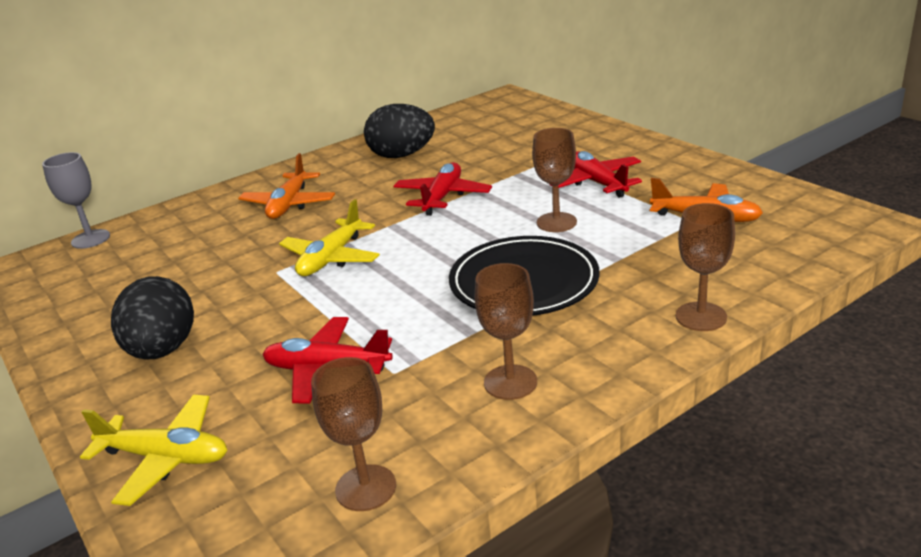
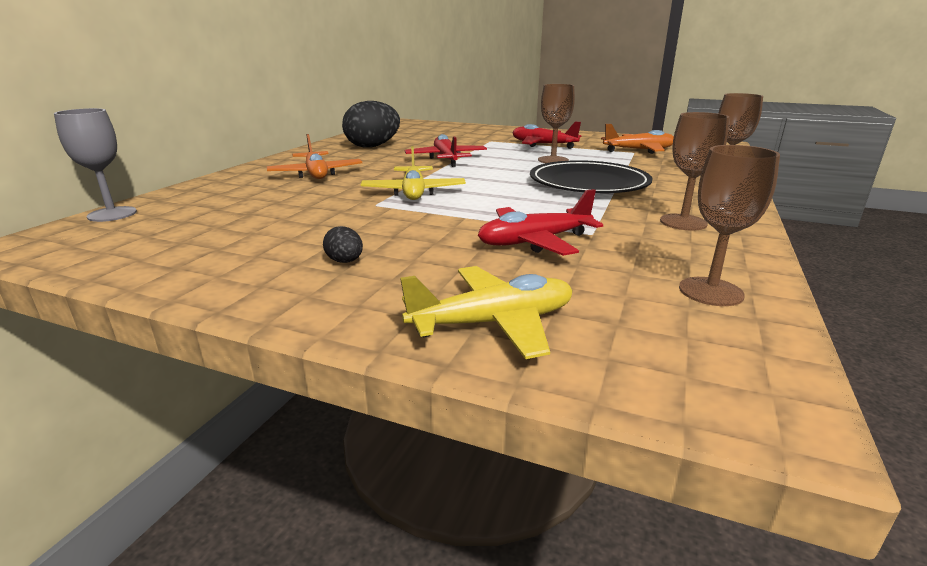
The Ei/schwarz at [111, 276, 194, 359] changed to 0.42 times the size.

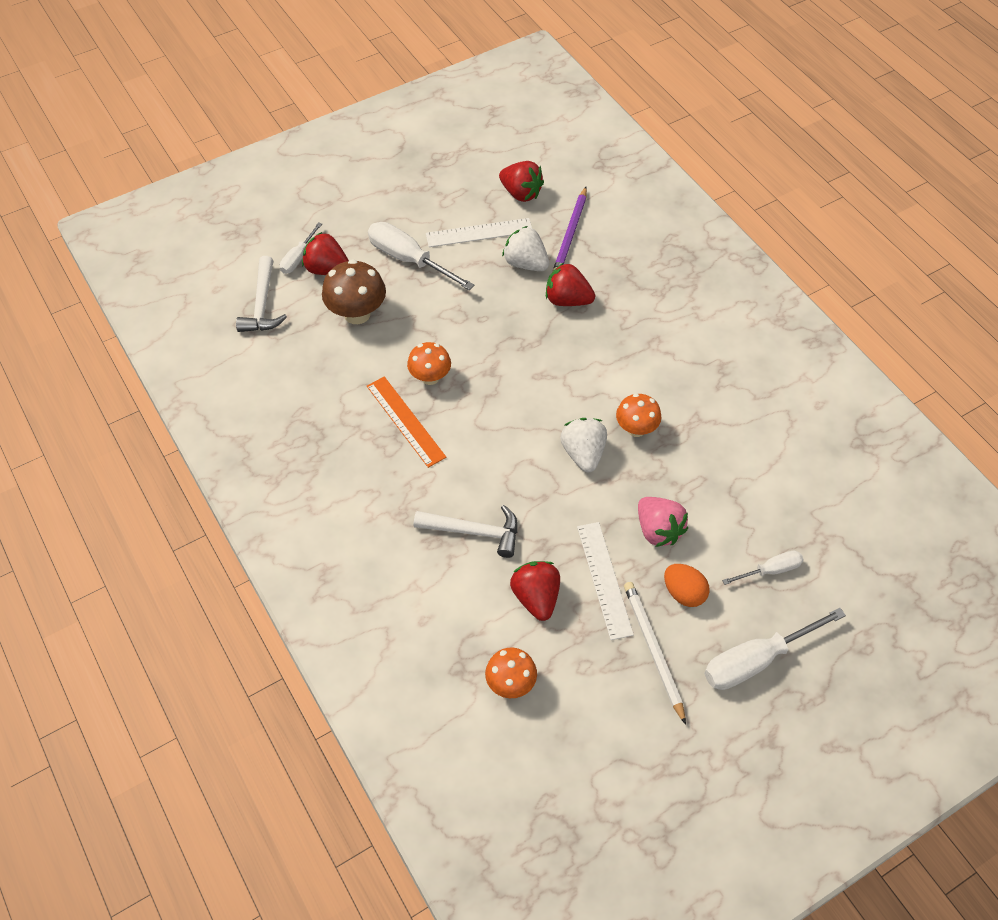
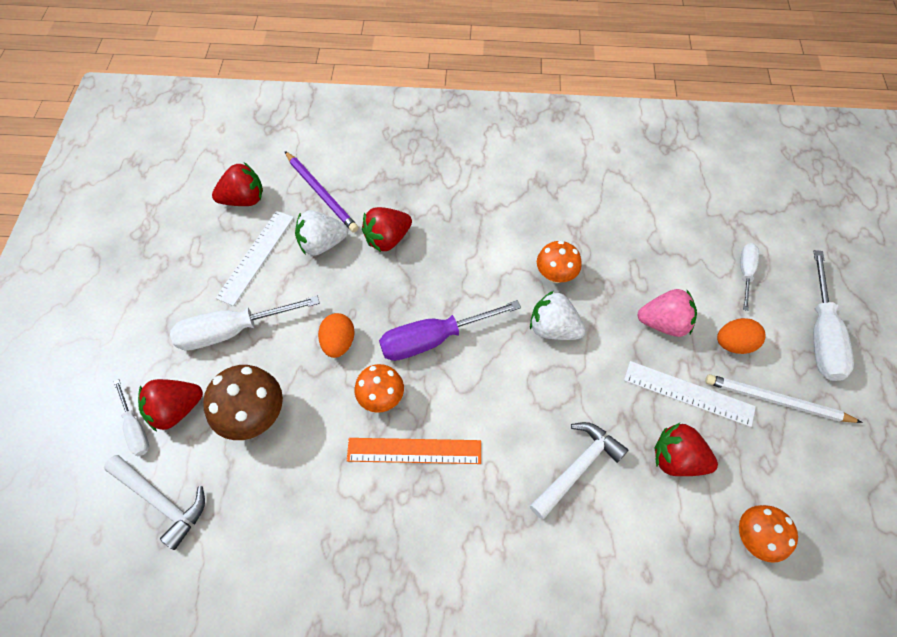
The Ei/orange at [318, 313, 355, 358] appeared.
The Schraubenzieher/lila at [379, 300, 521, 361] appeared.

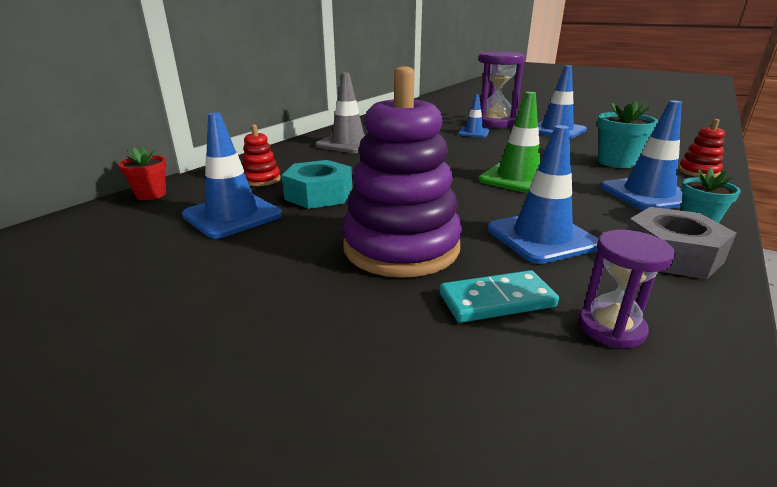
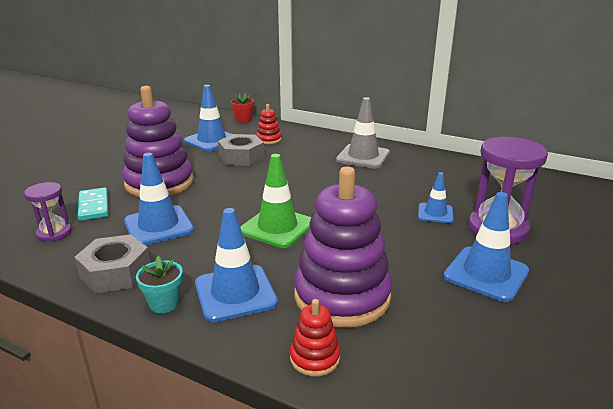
The Blumentopf/türkis at [597, 101, 658, 168] was replaced by the Stapelspielzeug/lila at [294, 167, 392, 328].
The Sechskantmutter/türkis at [282, 160, 352, 209] became the Sechskantmutter/grau at [218, 134, 265, 166].

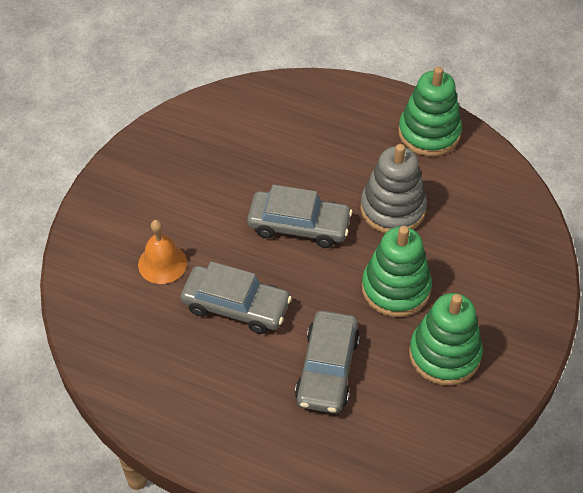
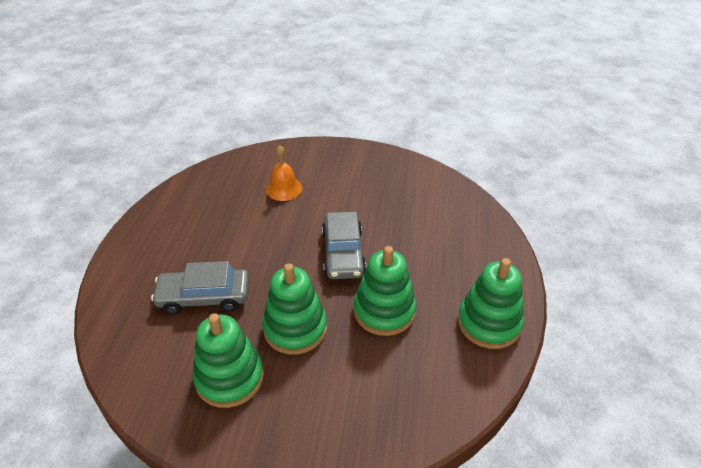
The Auto/grau at [180, 261, 292, 334] disappeared.
The Stapelspielzeug/grau at [360, 144, 427, 233] became the Stapelspielzeug/grün at [354, 246, 416, 336].

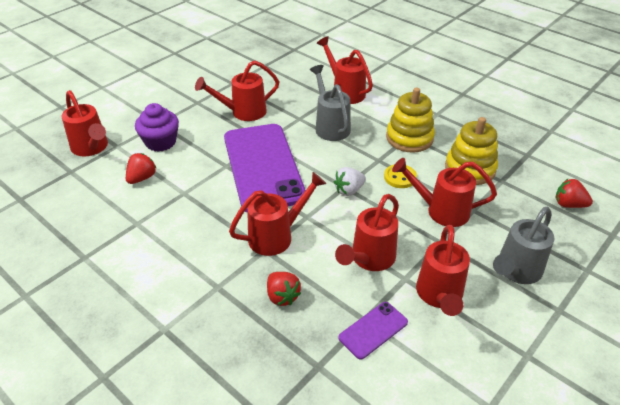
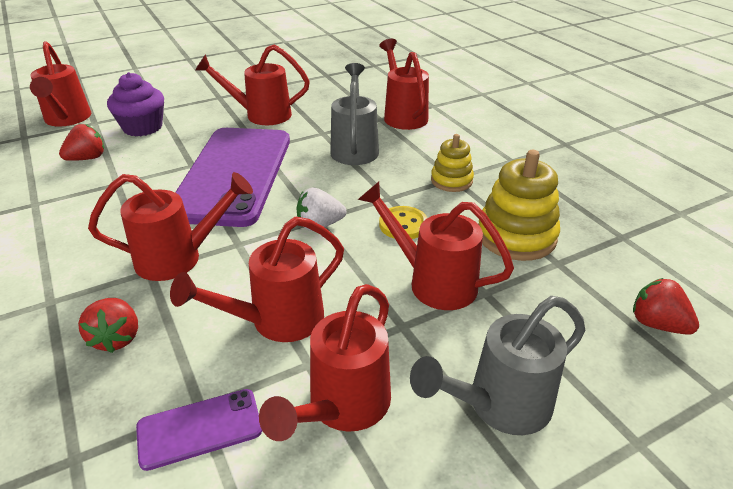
The Stapelspielzeug/gelb at [386, 87, 435, 153] changed to 0.61 times the size.

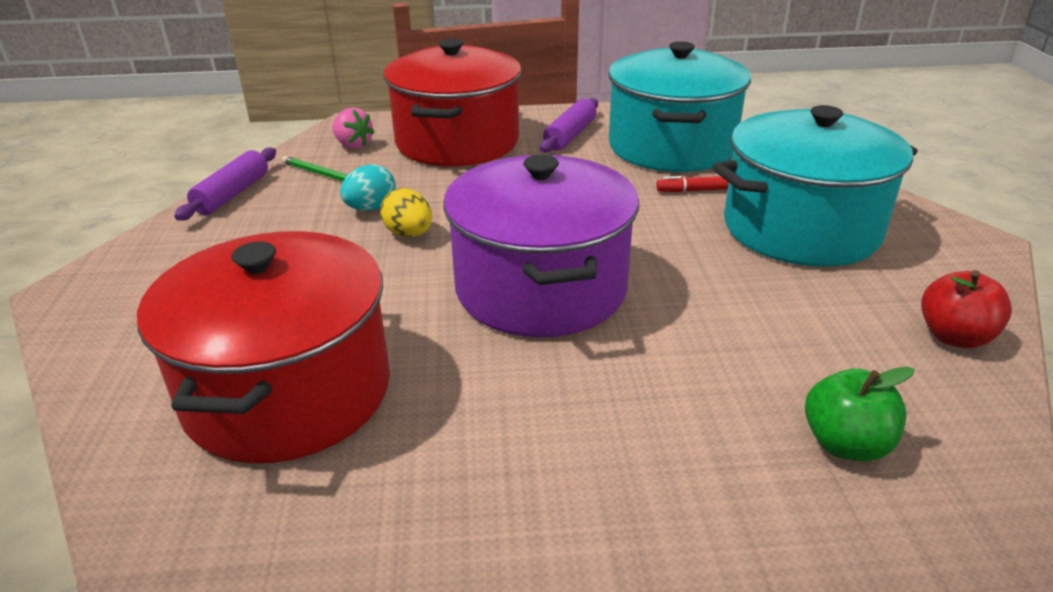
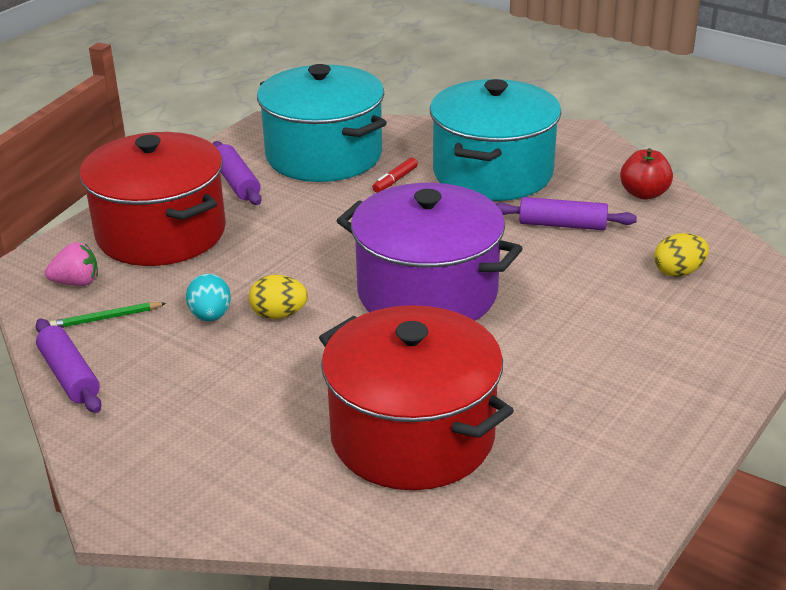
The Nudelholz/lila at [496, 197, 637, 230] appeared.
The Apfel/grün at [805, 366, 915, 461] was replaced by the Ei/gelb at [654, 233, 709, 277].

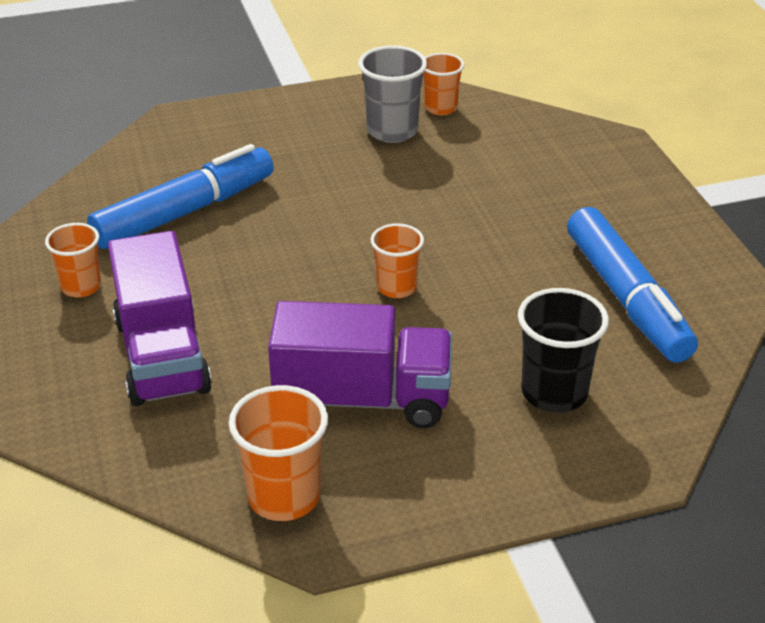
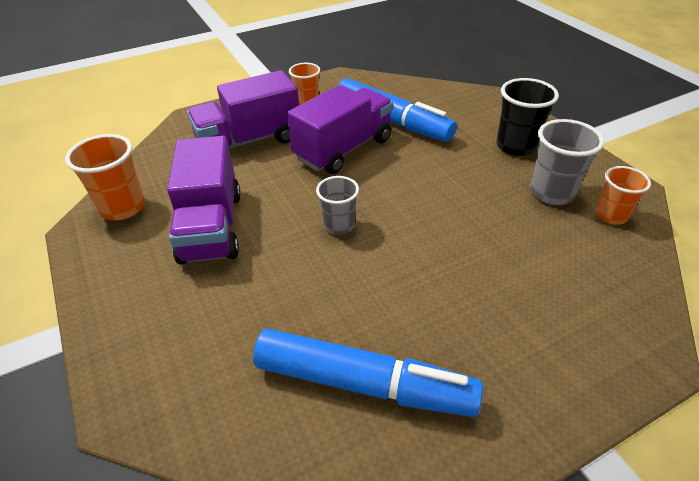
The Lastwagen/lila at [287, 85, 393, 174] appeared.
The Becher/schwarz moved from [518, 288, 609, 413] to [496, 78, 559, 156].
The Becher/orange at [371, 223, 424, 298] became the Becher/grau at [316, 176, 359, 235].
The Filzstift/blau at [567, 207, 698, 363] turned 135 degrees counterclockwise.

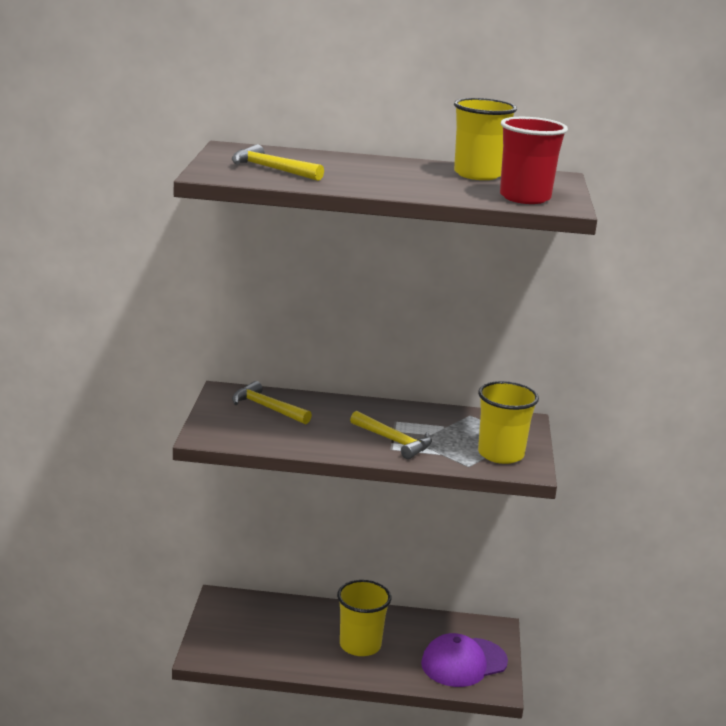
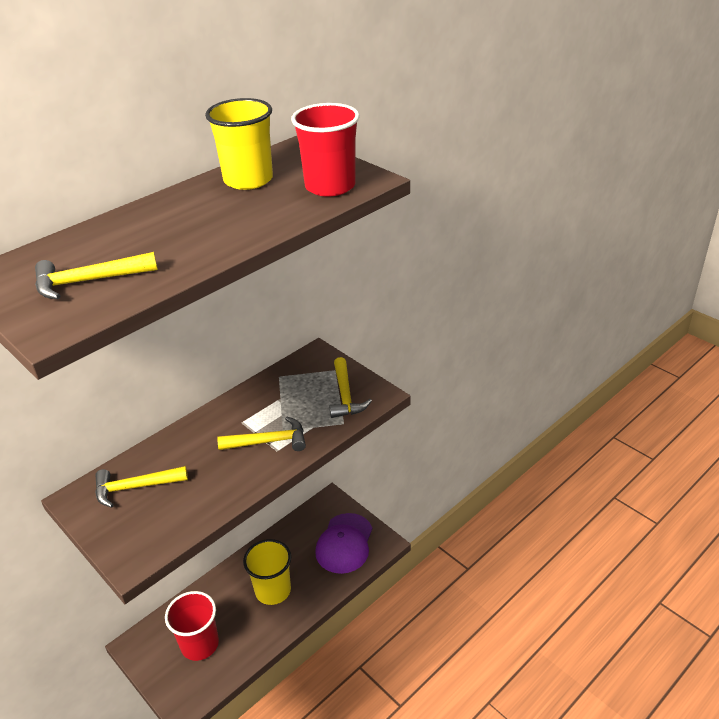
The Becher/rot at [165, 591, 219, 661] appeared.
The Becher/gelb at [478, 381, 539, 464] was replaced by the Hammer/gelb at [329, 357, 372, 418].

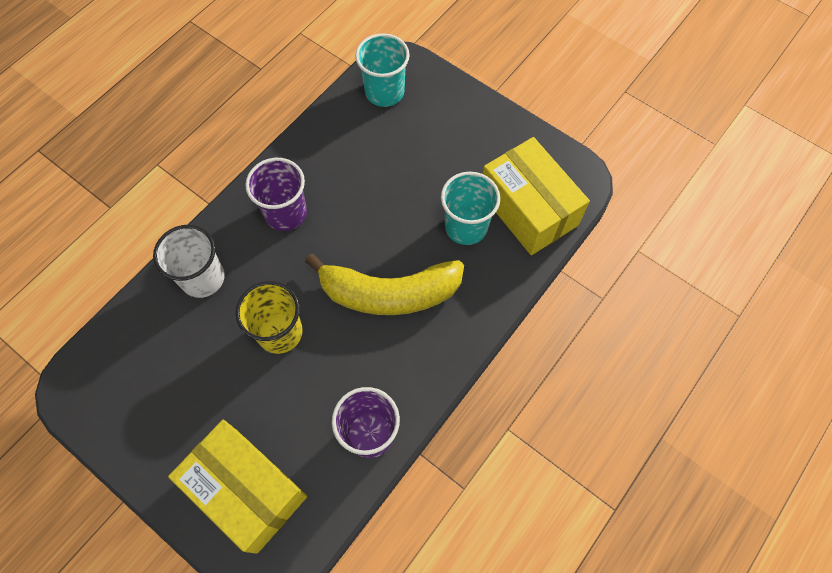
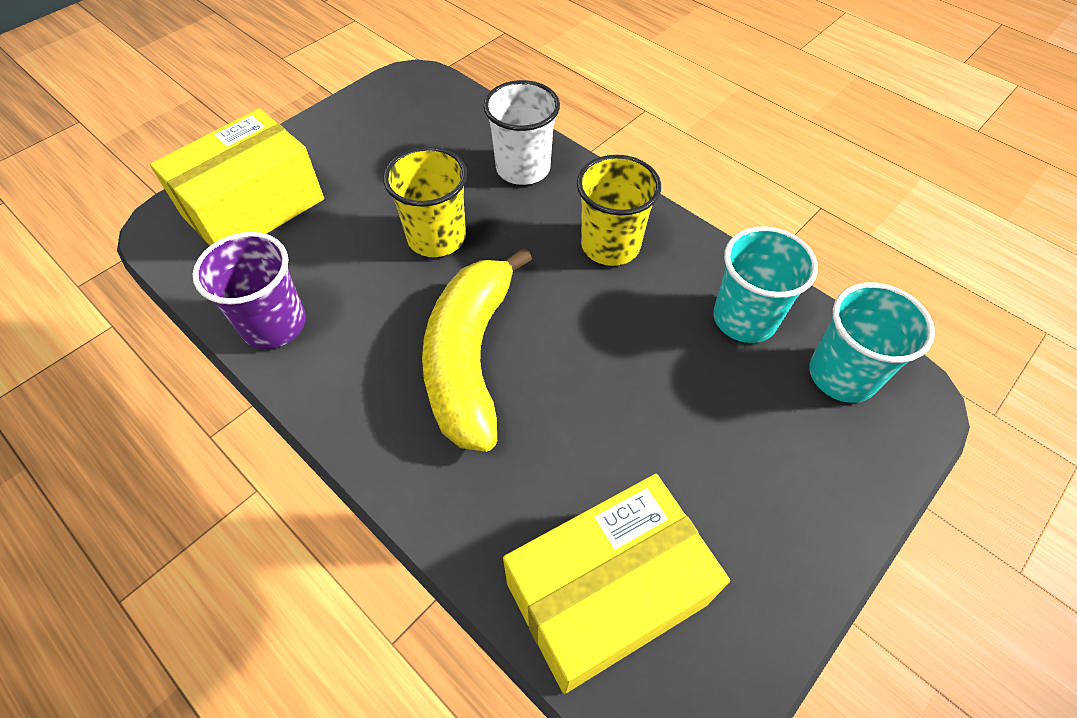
The Becher/türkis moved from [441, 172, 500, 245] to [713, 227, 818, 343].
The Becher/lila at [245, 158, 307, 231] became the Becher/gelb at [577, 155, 661, 266].

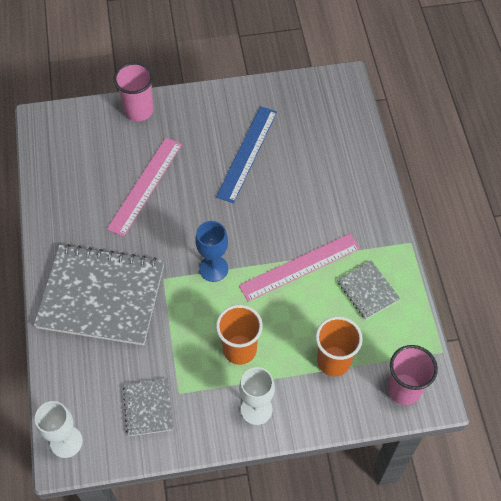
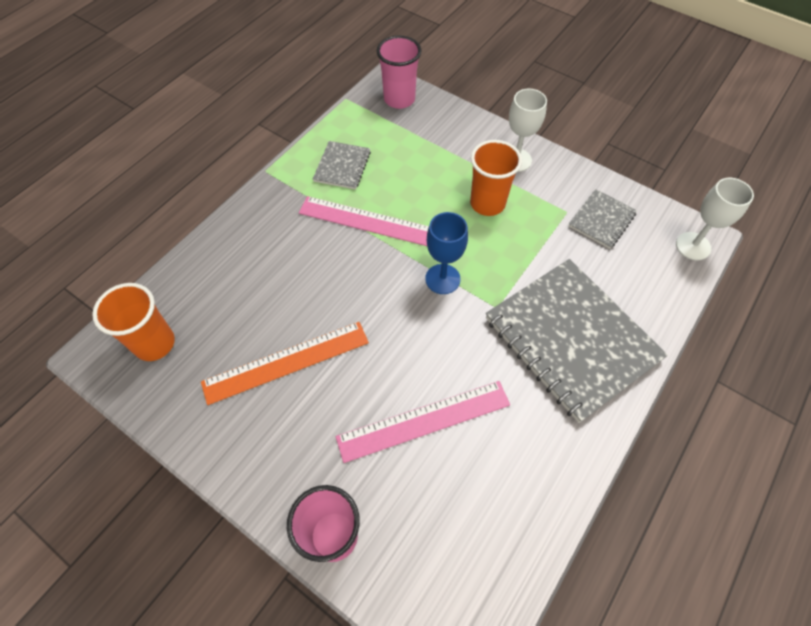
The Becher/orange moved from [316, 316, 363, 376] to [92, 283, 175, 361].
The Lineal/blau at [216, 106, 277, 203] became the Lineal/orange at [201, 322, 369, 405].

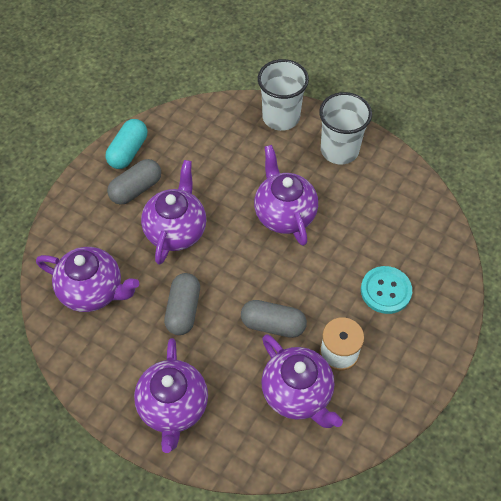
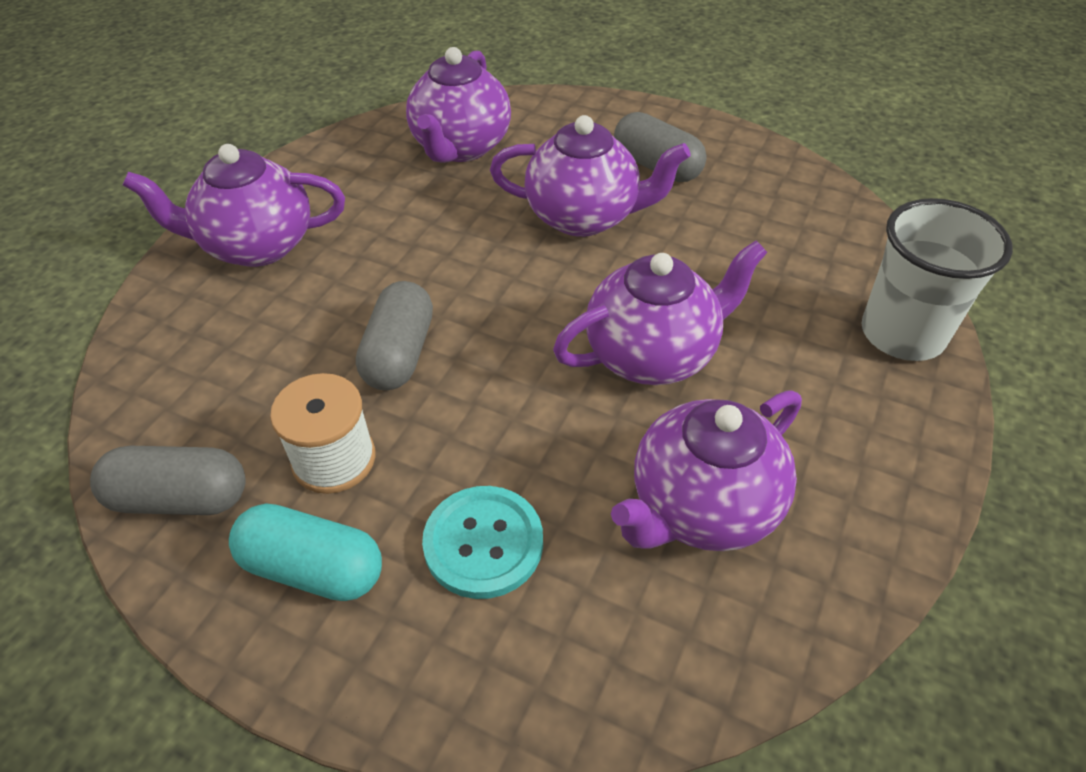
The Becher/weiß at [319, 92, 372, 164] disappeared.
The Kapsel/türkis moved from [106, 119, 147, 169] to [229, 503, 382, 601].
The Kapsel/grau moved from [164, 273, 200, 335] to [90, 446, 246, 515].
The Teekanne/lila moved from [261, 334, 343, 428] to [611, 390, 802, 551].

